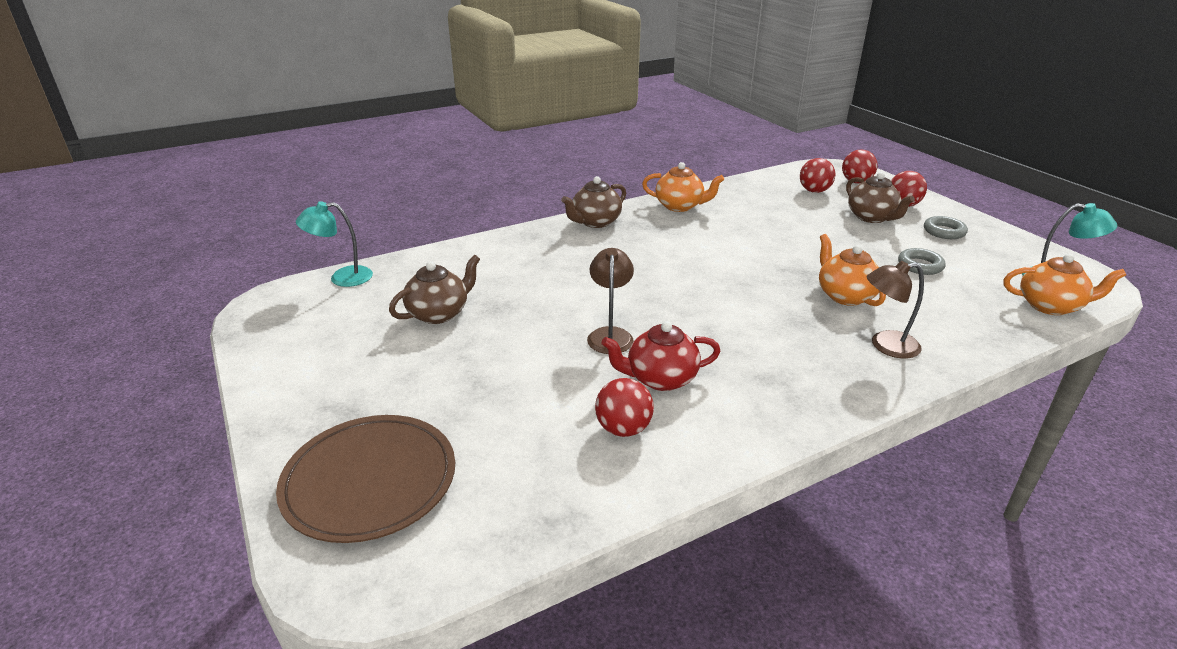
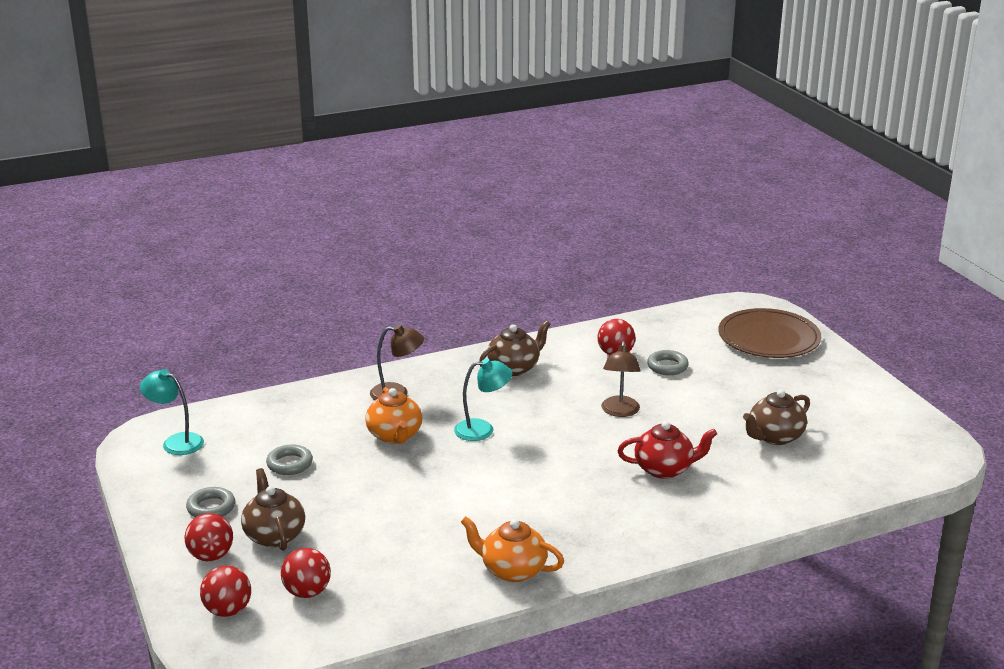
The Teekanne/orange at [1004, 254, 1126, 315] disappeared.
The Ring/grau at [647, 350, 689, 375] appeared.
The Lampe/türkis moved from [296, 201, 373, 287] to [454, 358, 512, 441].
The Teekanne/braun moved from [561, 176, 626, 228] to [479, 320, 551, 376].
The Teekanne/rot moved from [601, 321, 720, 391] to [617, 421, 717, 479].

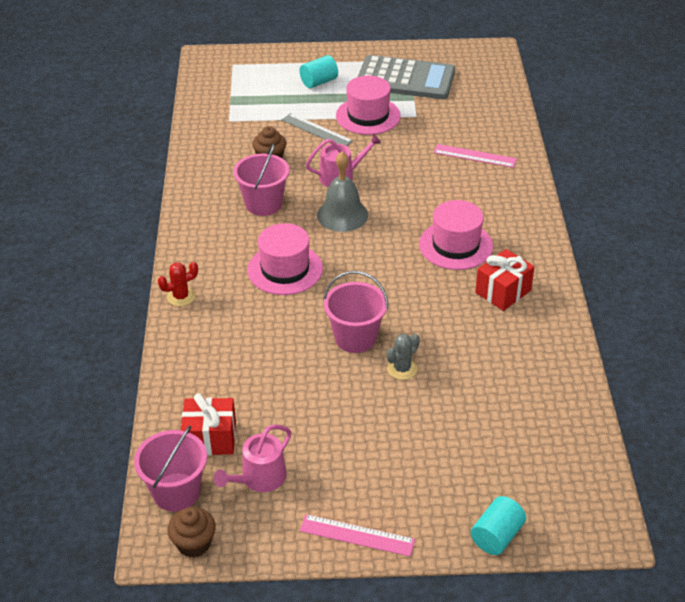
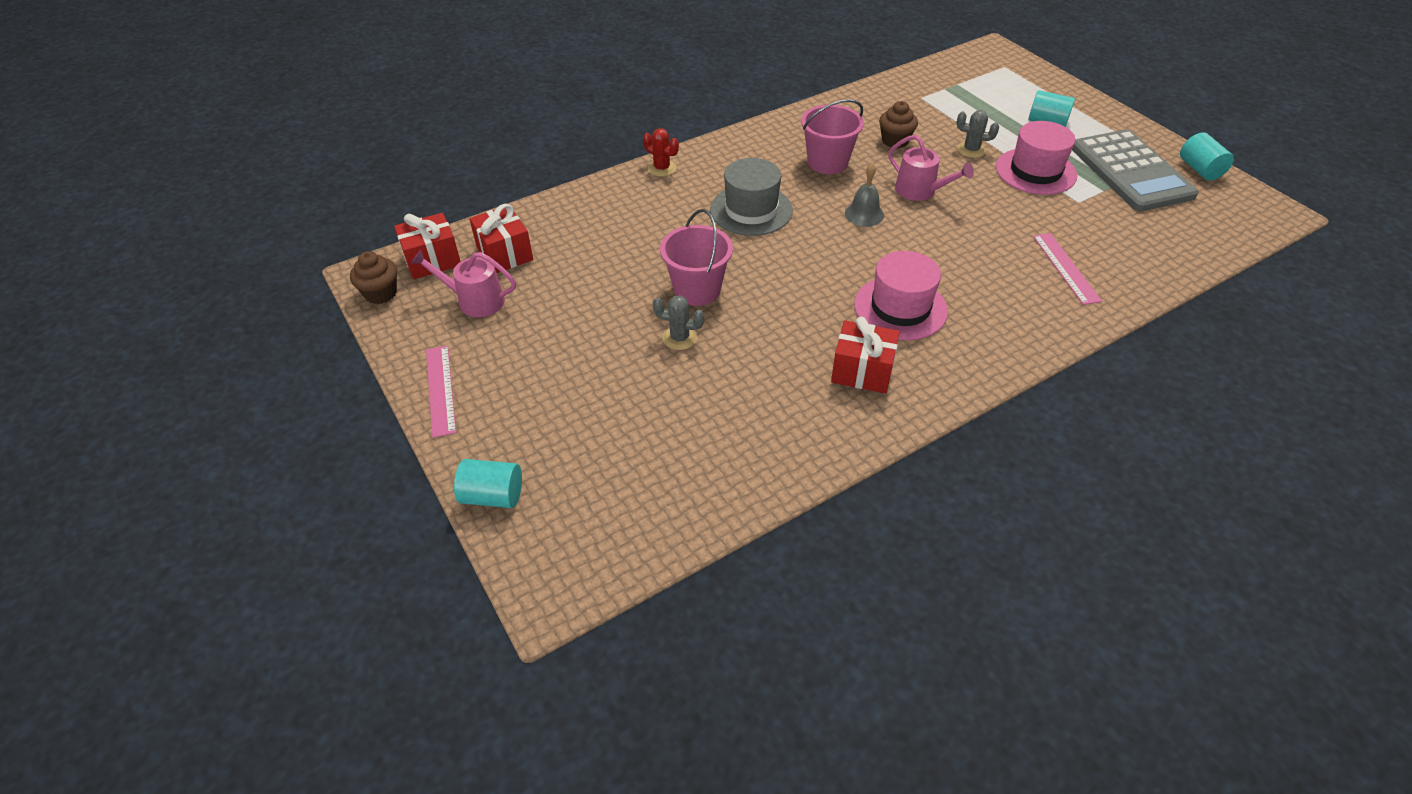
The Vollzylinder/türkis at [1180, 132, 1234, 181] appeared.
The Eimer/rosa at [134, 426, 207, 511] was replaced by the Geschenk/rot at [394, 213, 461, 279].
The Lineal/grau at [282, 113, 353, 146] was replaced by the Kaktus/grau at [957, 110, 999, 158].
The Hut/rosa at [247, 223, 323, 295] became the Hut/grau at [710, 158, 793, 236].
The Glocke/grau at [317, 152, 368, 232] changed to 0.66 times the size.

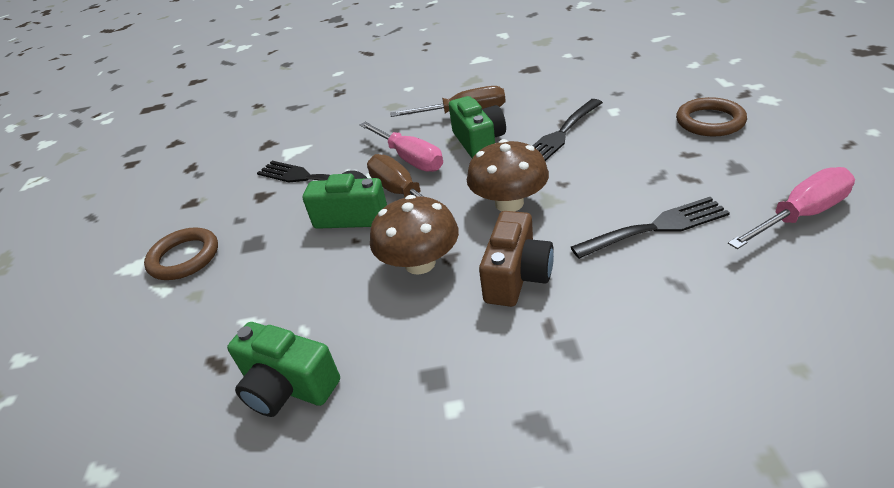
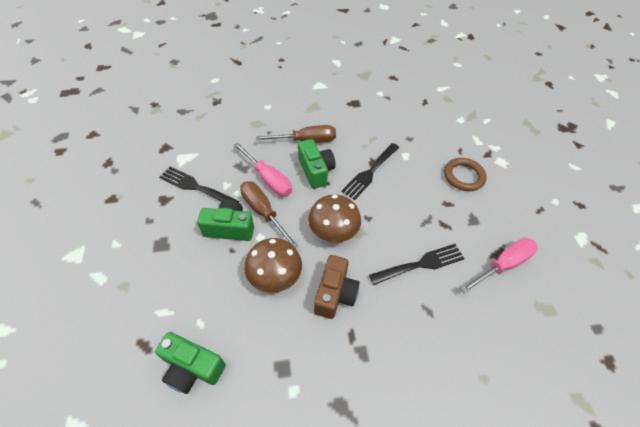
The Ring/braun at [144, 227, 218, 280] disappeared.

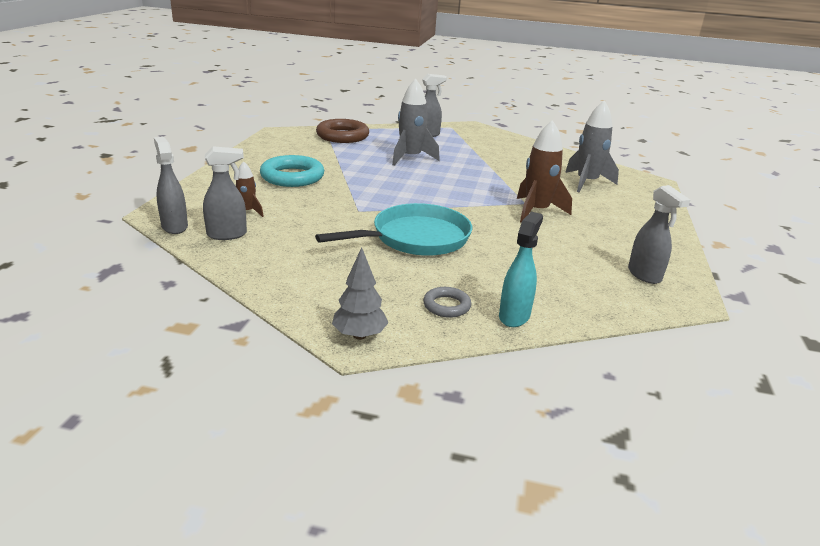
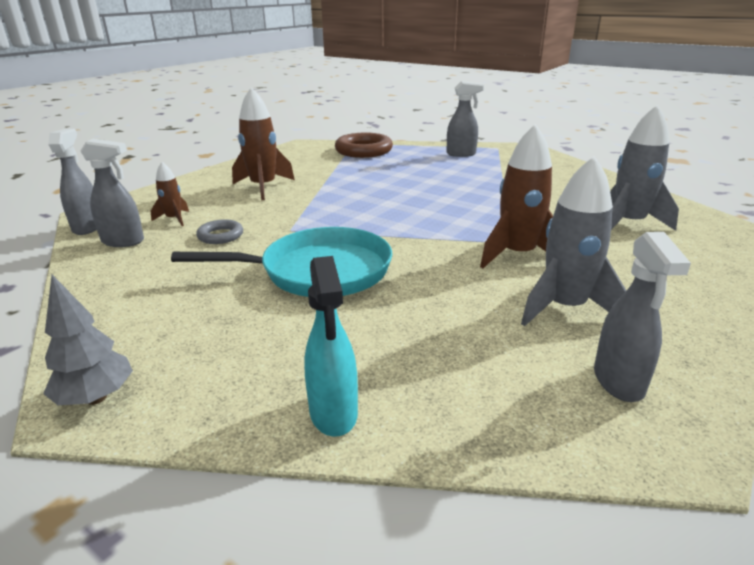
The Rakete/grau moved from [392, 79, 440, 166] to [521, 156, 627, 326].
The Ring/grau moved from [423, 287, 471, 318] to [196, 219, 243, 244].
The Ring/türkis at [260, 155, 324, 187] was replaced by the Rakete/braun at [232, 87, 295, 200].
The Sprühflasche/türkis at [499, 212, 543, 327] turned 120 degrees clockwise.

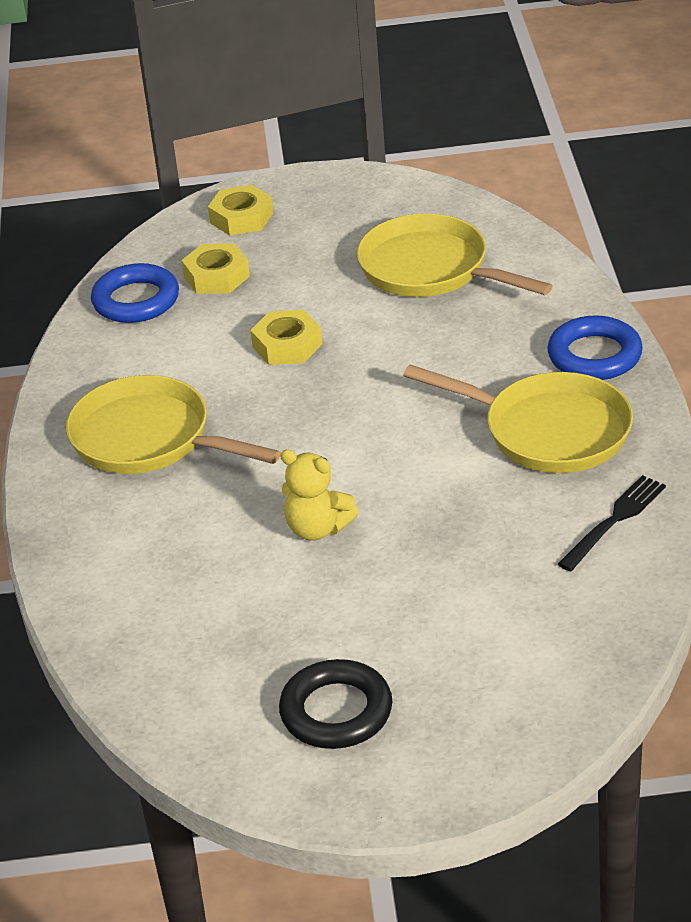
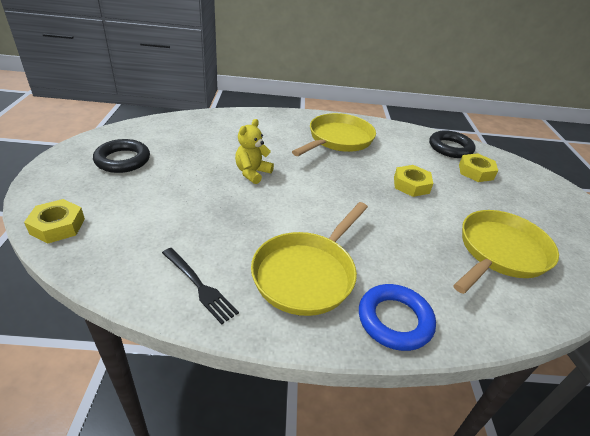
The Sechskantmutter/gelb moved from [208, 185, 273, 235] to [24, 199, 85, 244].
The Ring/blau at [91, 263, 179, 323] became the Ring/schwarz at [429, 130, 475, 158].

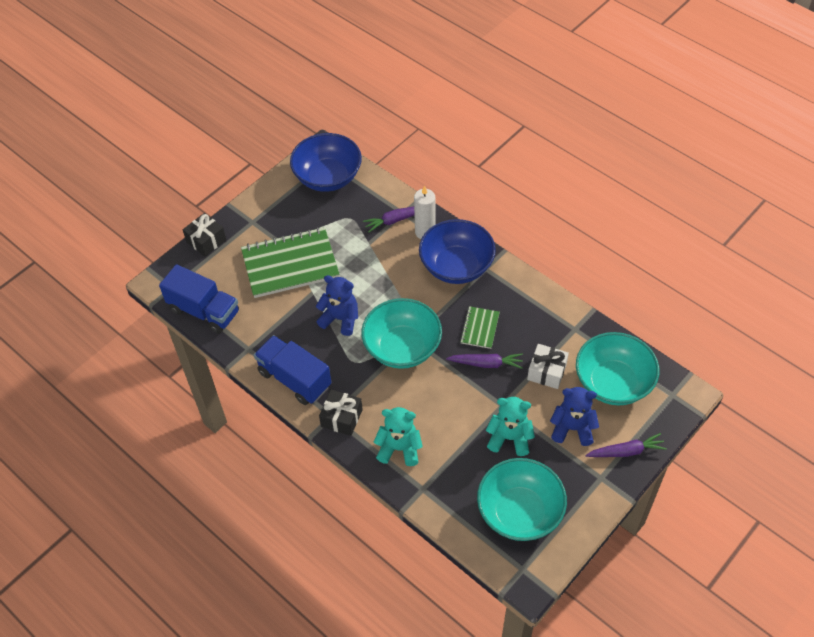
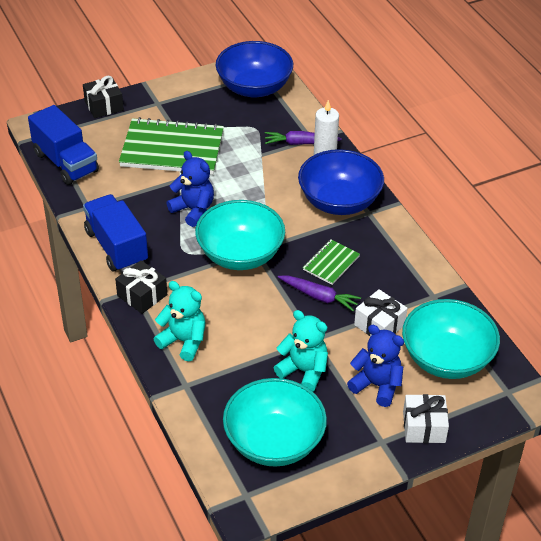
The Karotte/lila at [585, 433, 667, 457] was replaced by the Geschenk/weiß at [403, 394, 449, 443].

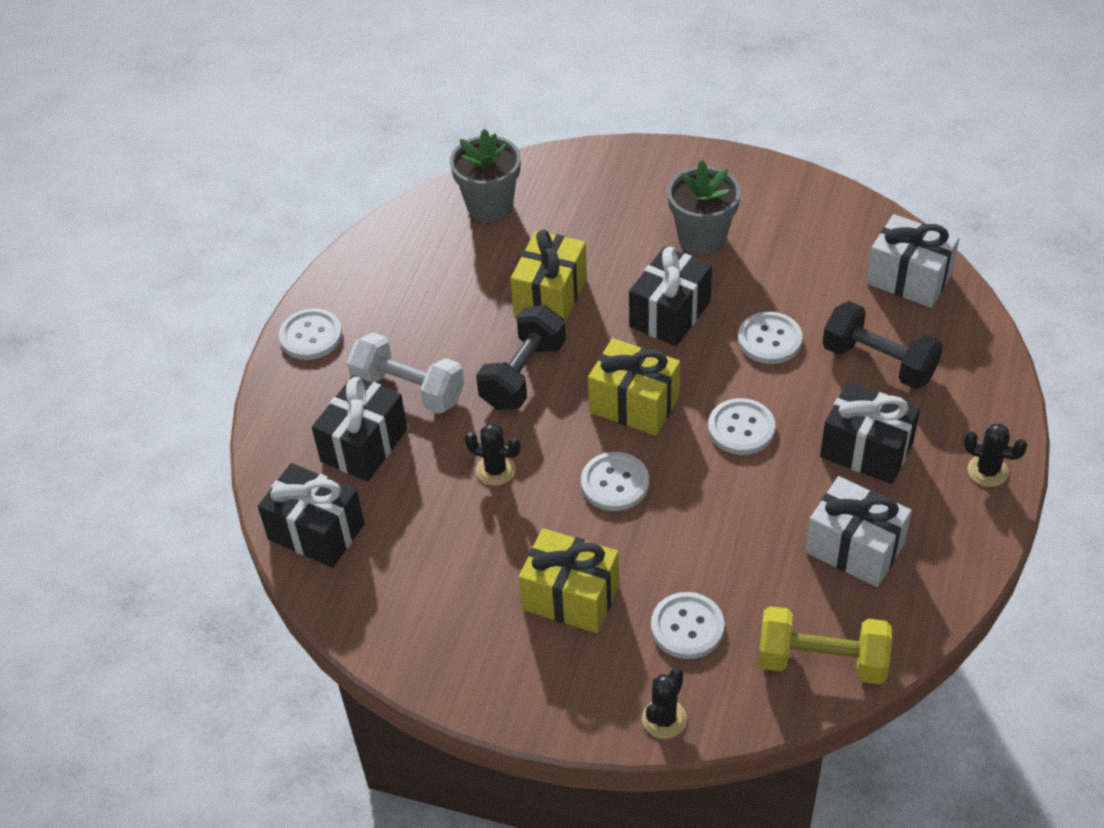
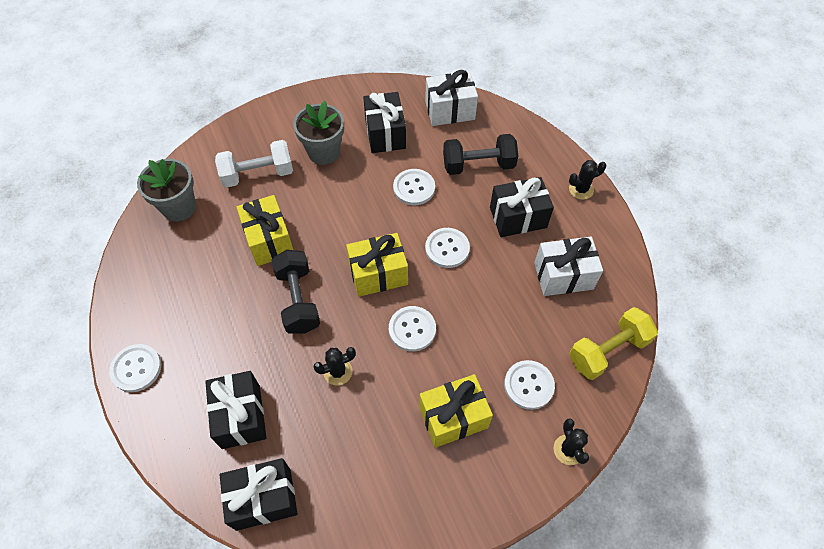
The Hantel/weiß moved from [347, 332, 464, 414] to [215, 140, 293, 188].
The Geschenk/schwarz moved from [629, 247, 712, 346] to [363, 92, 406, 153].

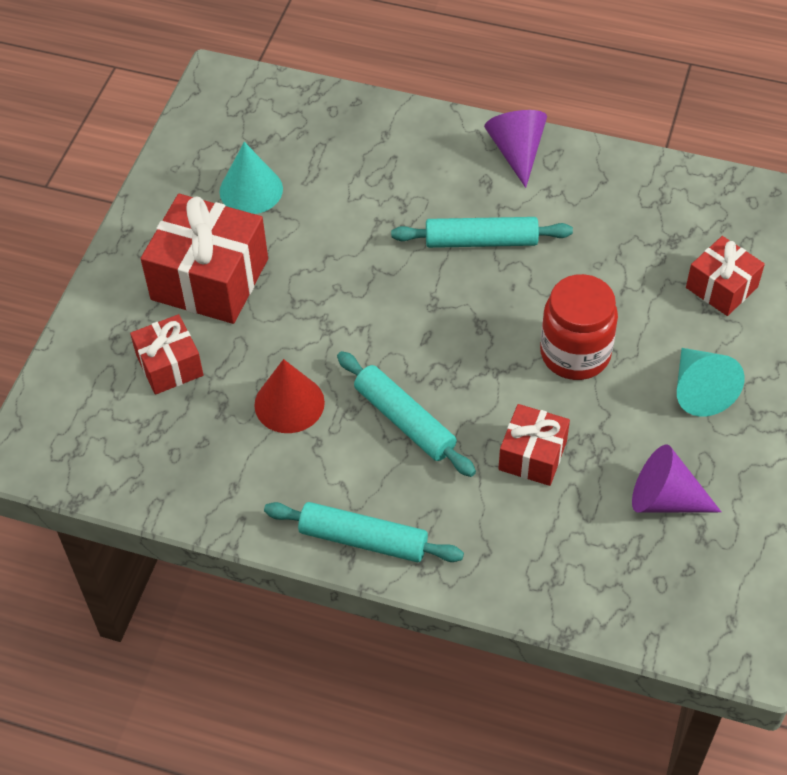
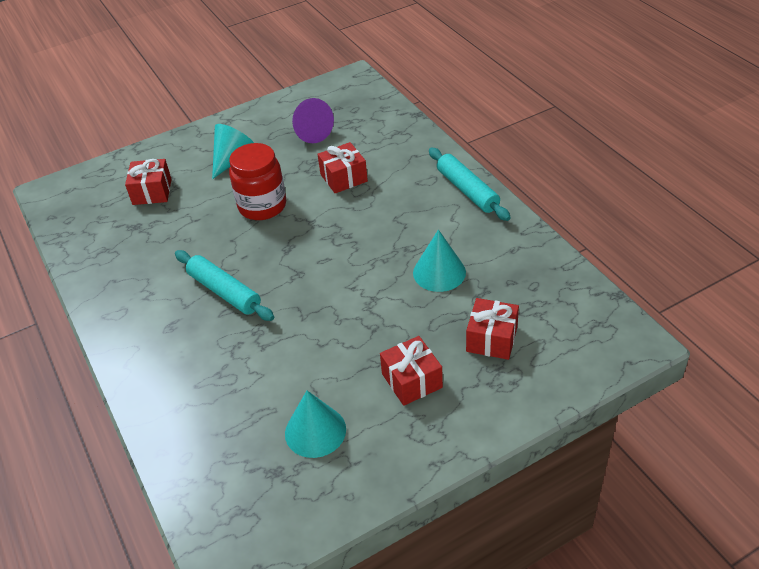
The Nudelholz/türkis at [337, 351, 476, 477] disappeared.
The Kegel/lila at [484, 110, 547, 188] disappeared.
The Kegel/rot at [254, 359, 325, 433] became the Kegel/türkis at [413, 230, 466, 292].
The Geschenk/rot at [141, 194, 268, 324] changed to 0.57 times the size.

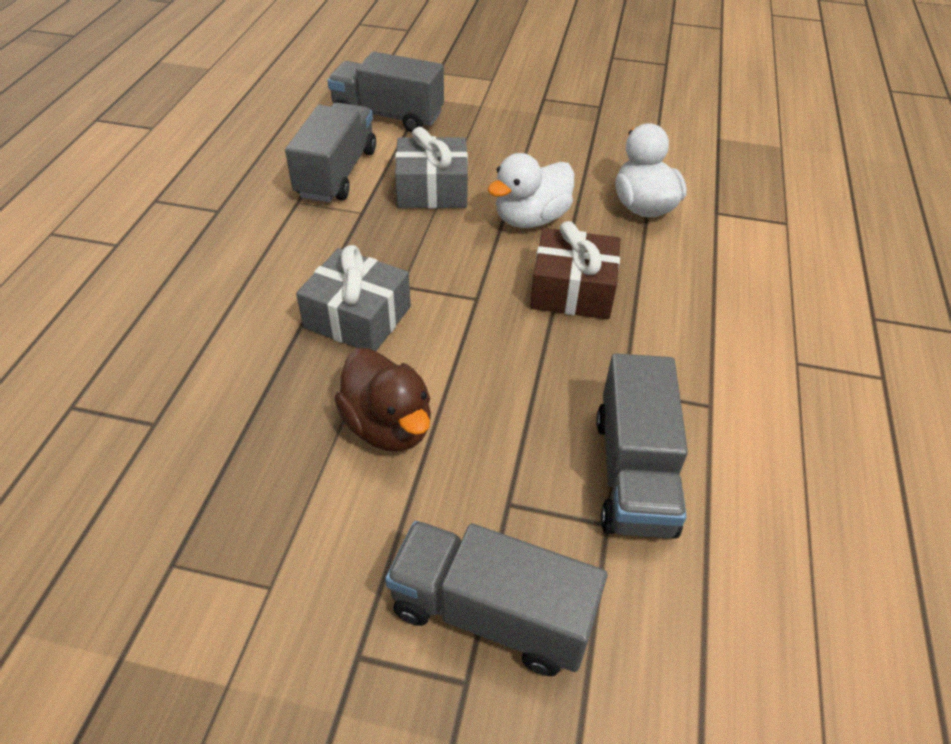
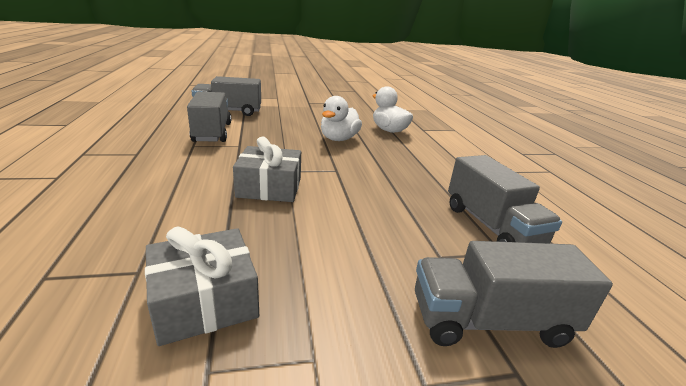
The Ente/braun at [334, 348, 431, 451] disappeared.
The Geschenk/braun at [530, 221, 621, 319] disappeared.
The Geschenk/grau moved from [395, 127, 468, 209] to [145, 226, 259, 346].

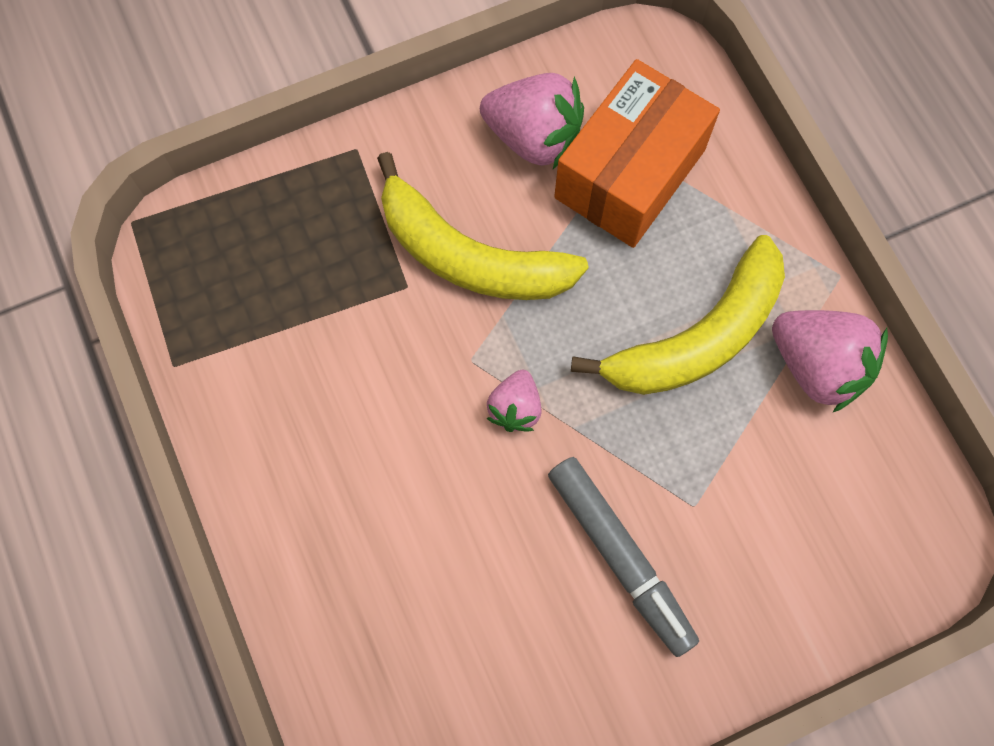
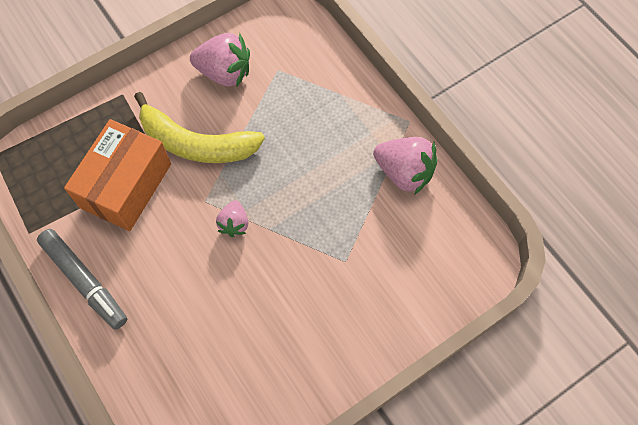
The Banane/gelb at [571, 235, 785, 395] disappeared.
The Filzstift/grau moved from [548, 457, 699, 657] to [37, 229, 128, 330].
The Schachtel/orange moved from [554, 59, 720, 248] to [64, 119, 171, 231].

